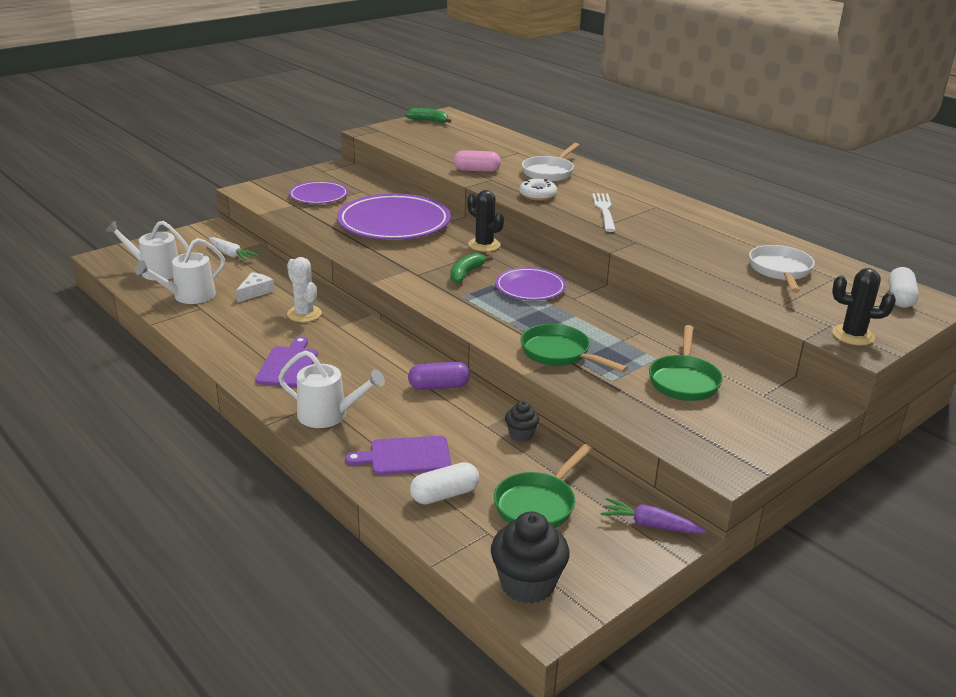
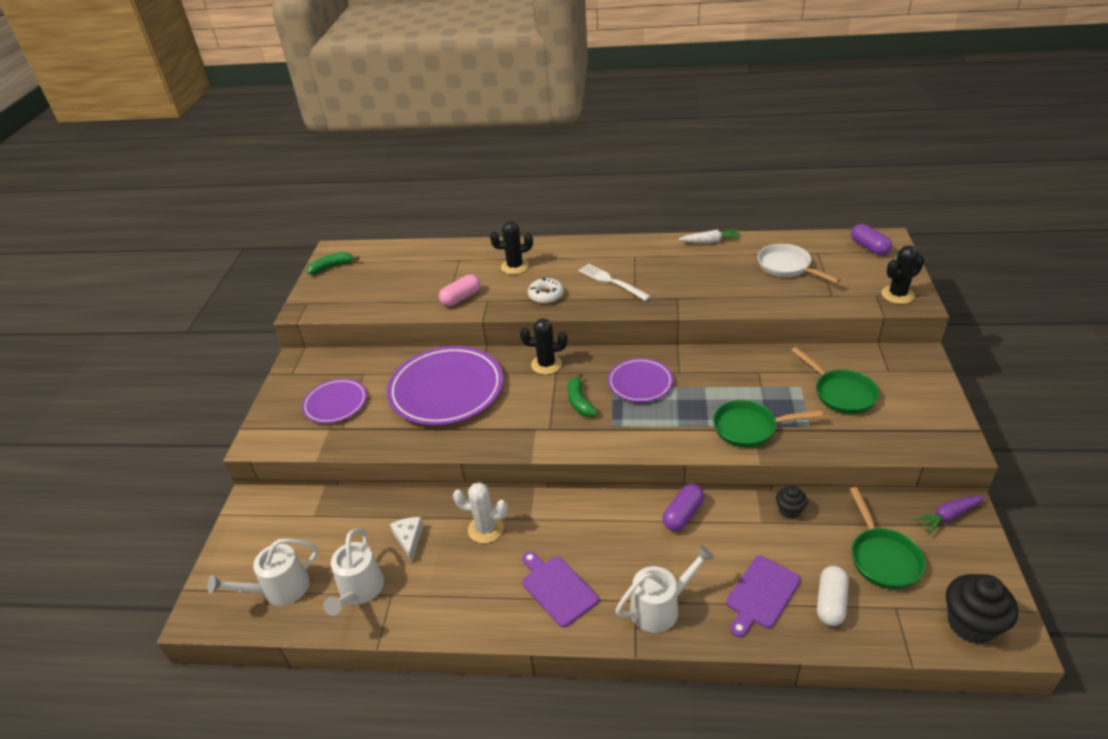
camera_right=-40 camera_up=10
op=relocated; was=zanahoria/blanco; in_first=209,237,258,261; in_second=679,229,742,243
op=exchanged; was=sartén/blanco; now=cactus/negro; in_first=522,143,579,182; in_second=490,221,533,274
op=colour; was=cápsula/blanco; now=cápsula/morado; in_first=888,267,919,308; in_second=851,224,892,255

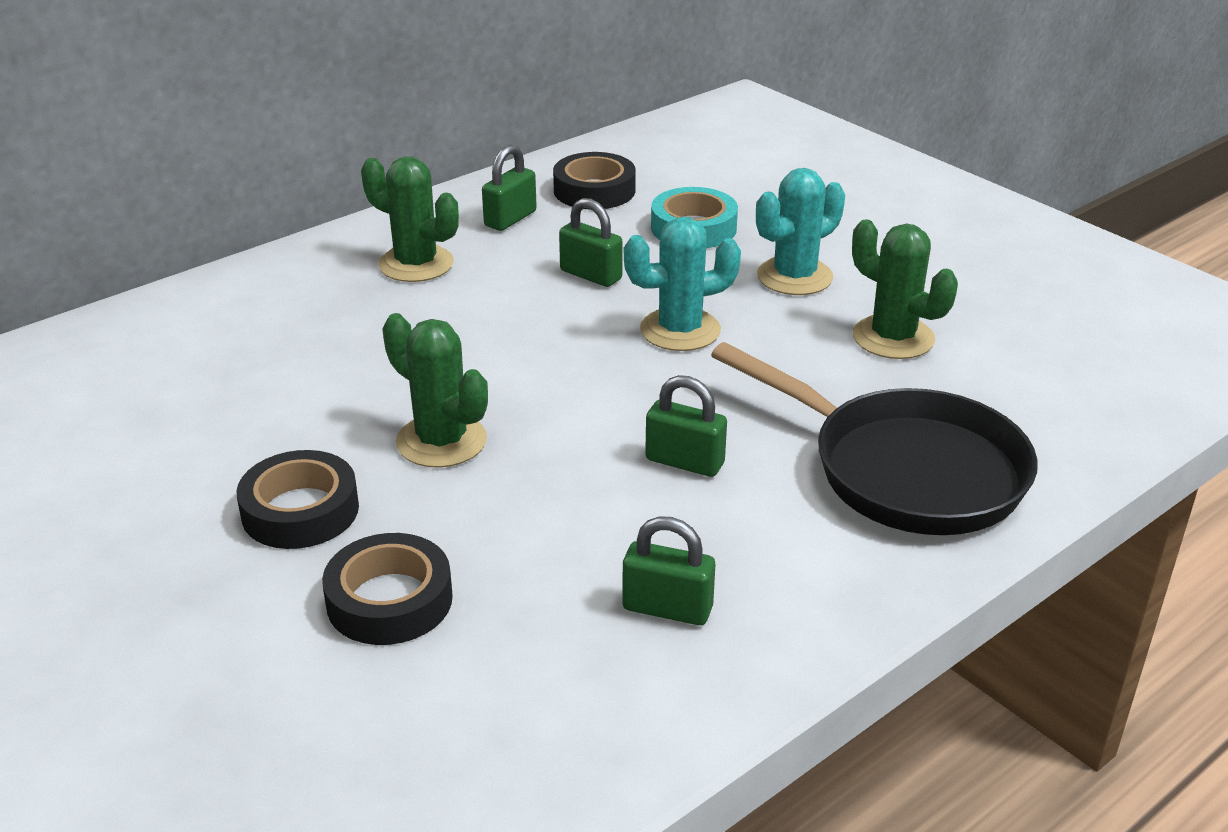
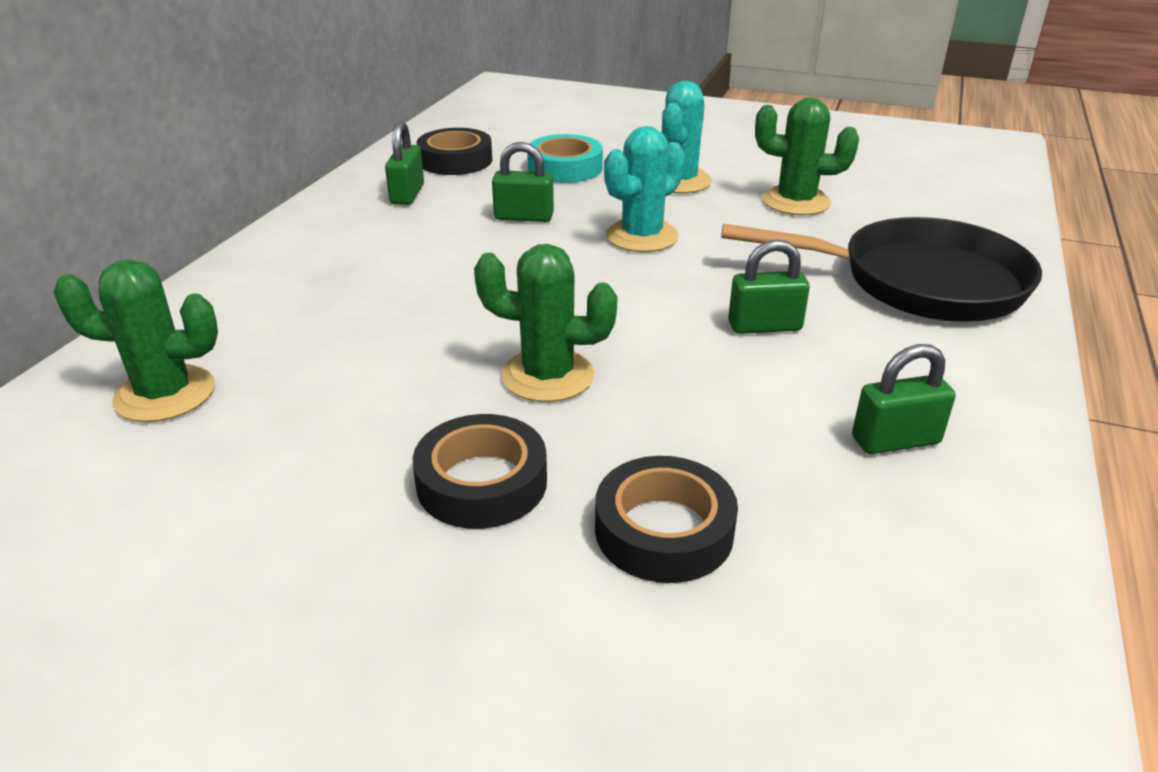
camera_right=-30 camera_up=0
op=relocated; was=cactus/verde; in_first=361,156,459,282; in_second=53,259,218,422

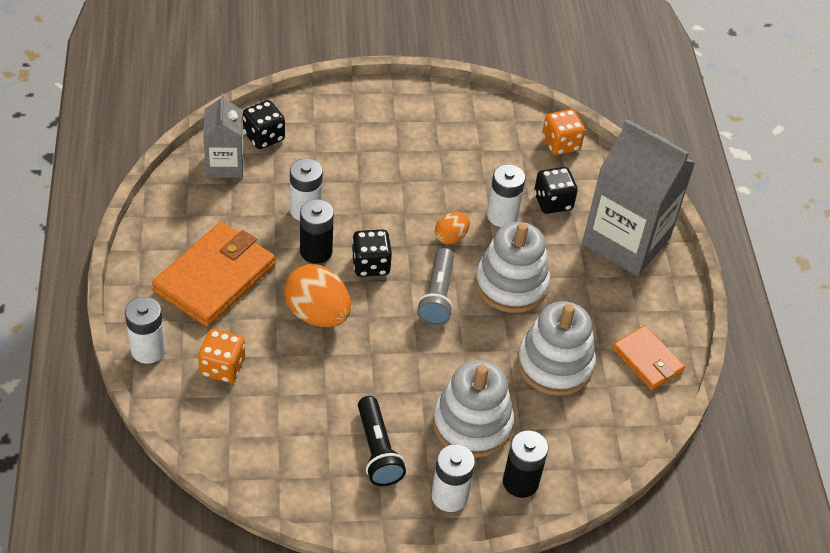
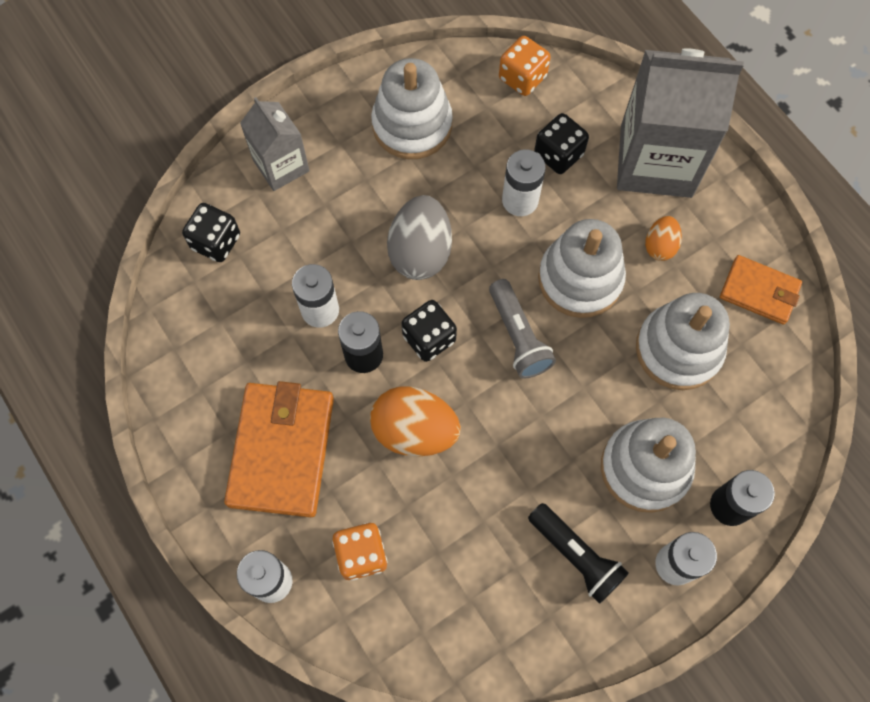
camera_right=-25 camera_up=20
op=relocated; was=cartón de leche/gris; in_first=203,93,244,178; in_second=240,97,310,191
op=relocated; was=huevo/naranja; in_first=435,212,470,245; in_second=645,216,682,261
op=appeared; now=juguete apilable/blanco; in_second=371,58,453,159
op=appeared; now=huevo/gris; in_second=387,195,452,280

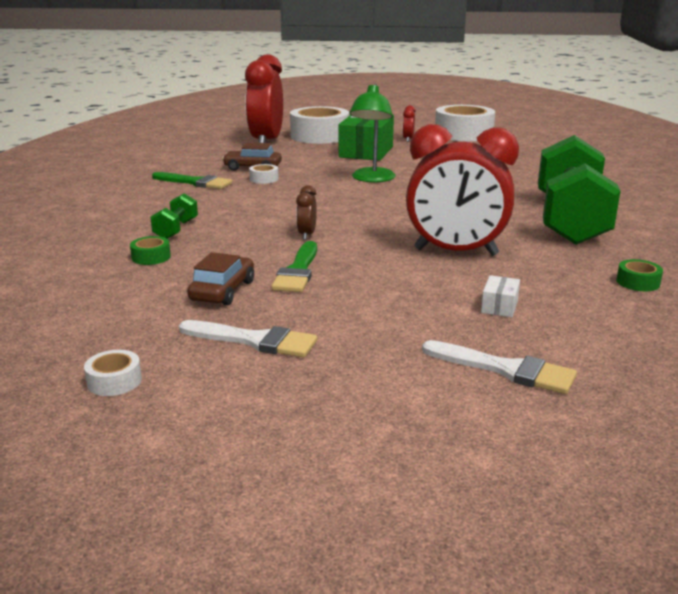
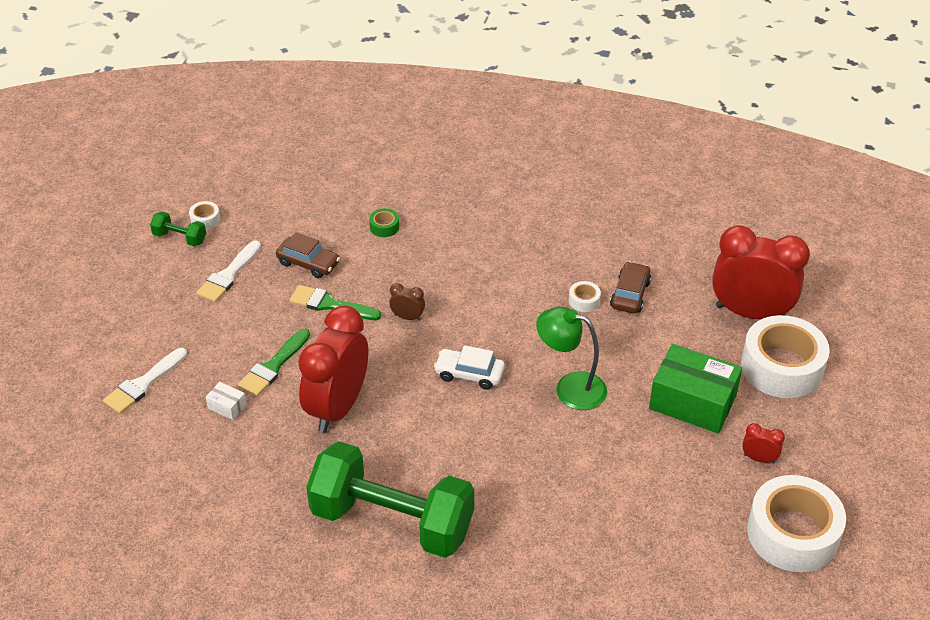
camera_right=100 camera_up=20
op=relocated; was=mancuerna/verde; in_first=150,193,198,239; in_second=150,212,206,247
op=relocated; was=pincel/verde; in_first=152,172,233,189; in_second=238,329,310,397
op=missing; was=cinta adhesiva/verde; in_first=616,259,663,291
op=appeared; now=coche/blanco; in_second=434,345,505,390

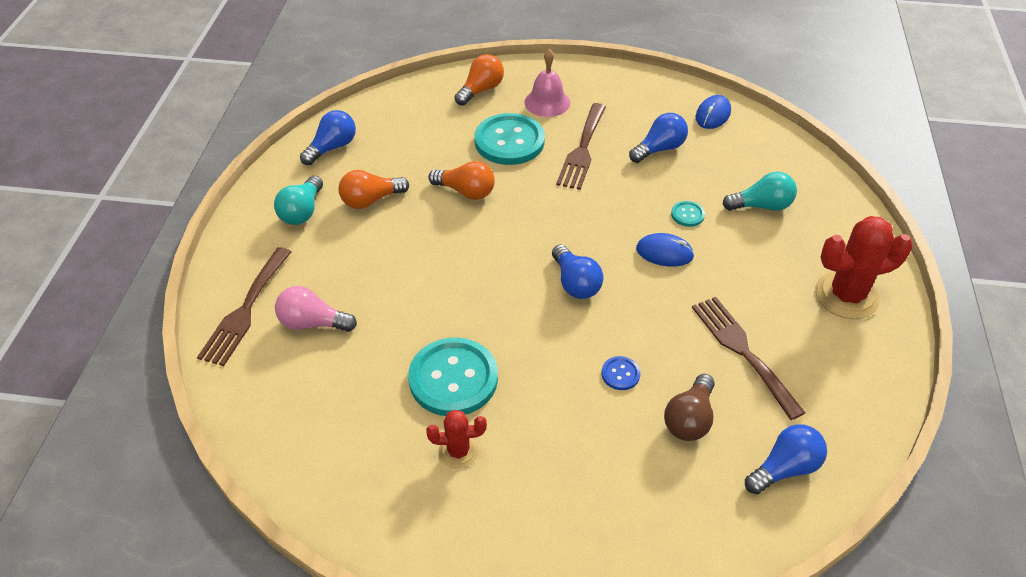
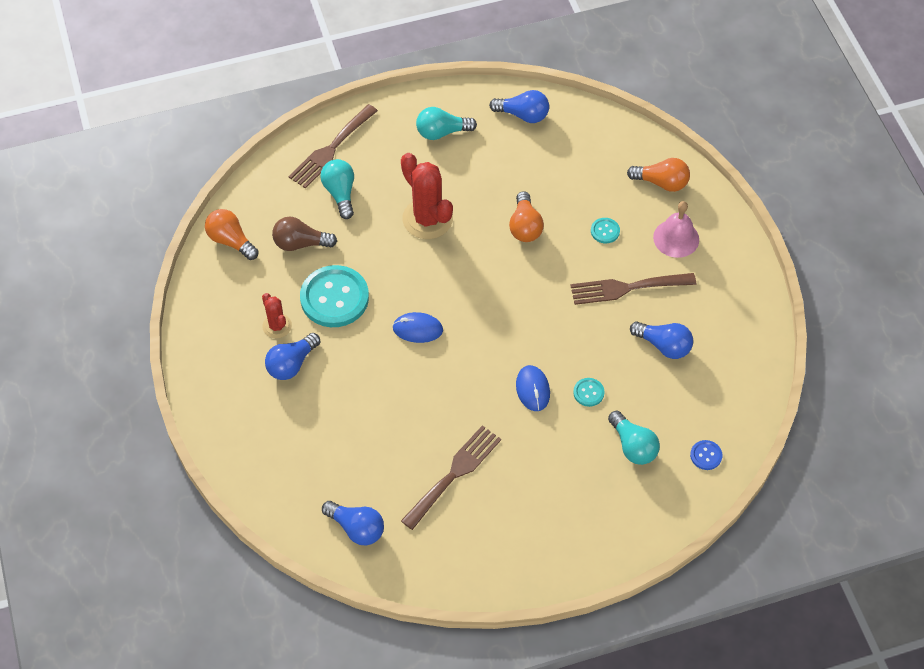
camera_right=65 camera_up=10
op=spun; was=tenedor/marrón; in_first=197,247,291,366; in_second=288,104,378,189; clockwise=-45
op=colour; was=bombilla/rosa; now=bombilla/turquesa; in_first=275,286,357,332; in_second=320,159,354,219
op=relocated; was=bombilla/naranja; in_first=338,170,409,209; in_second=205,209,259,260
op=size; was=botón/turquesa; in_first=474,113,545,165; in_second=591,218,620,243; ratio=0.44
op=relocated; was=bombilla/azul; in_first=552,245,604,299; in_second=265,333,320,380
op=relocated; was=botón/azul; in_first=602,356,640,390; in_second=690,440,722,470
op=relocated; was=bombilla/marrón; in_first=664,374,715,441; in_second=272,217,337,251
op=relocated; was=ratón/azul; in_first=696,95,731,129; in_second=393,312,443,343
op=relocated; was=cactus/rojo; in_first=815,216,913,319; in_second=401,153,453,239

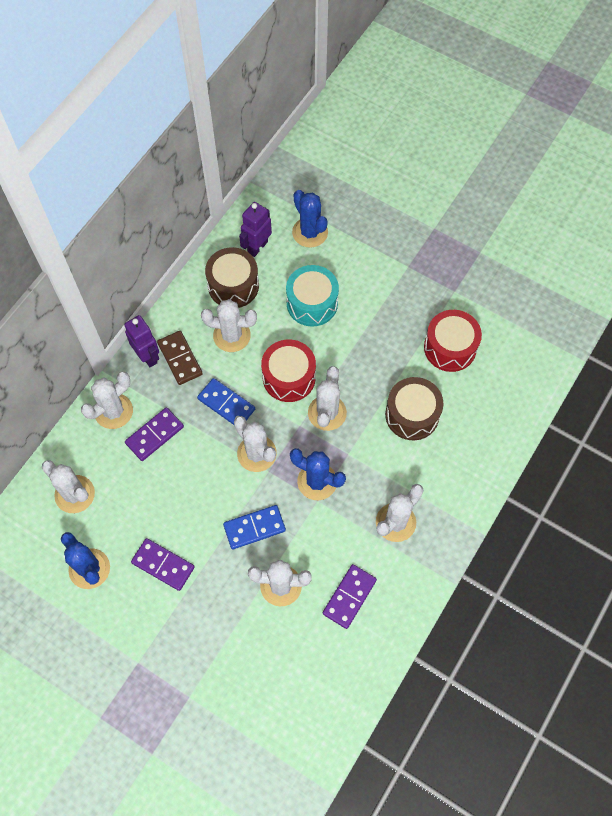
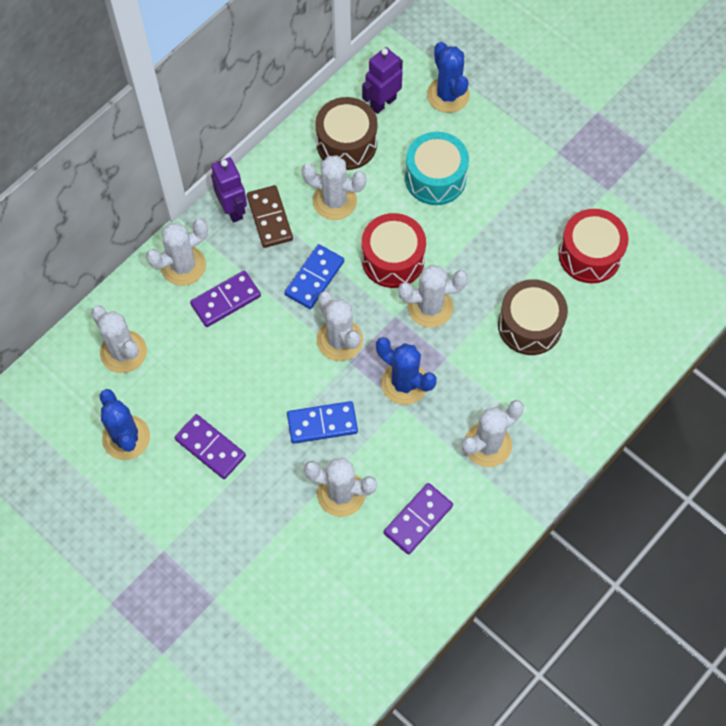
camera_right=10 camera_up=0
op=spun; was=ficha de dominó/azul; in_first=197,378,255,426; in_second=284,244,344,309; clockwise=75
op=spun; was=cactus/blanco; in_first=308,366,347,431; in_second=398,265,468,328; clockwise=60

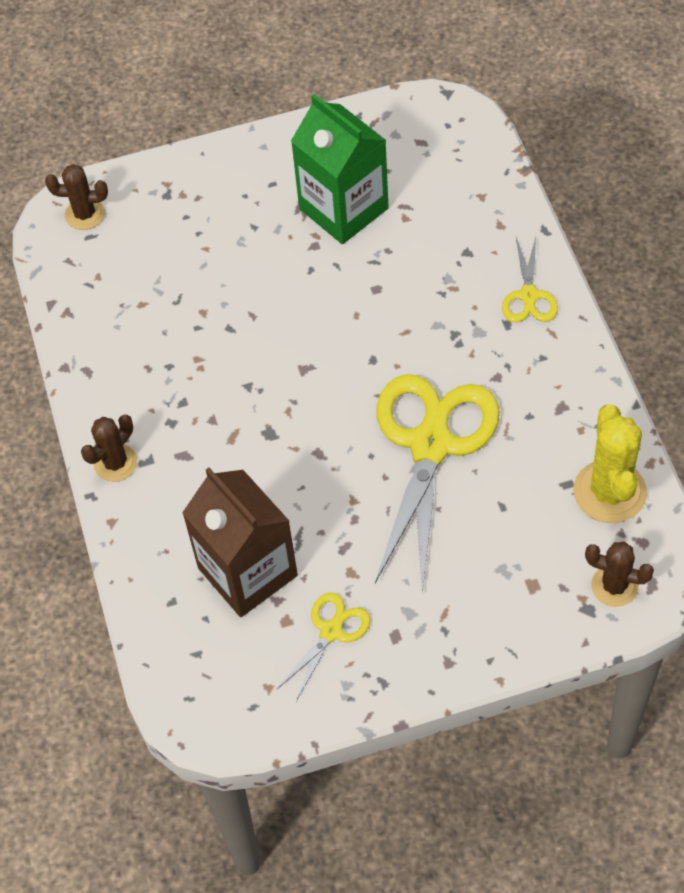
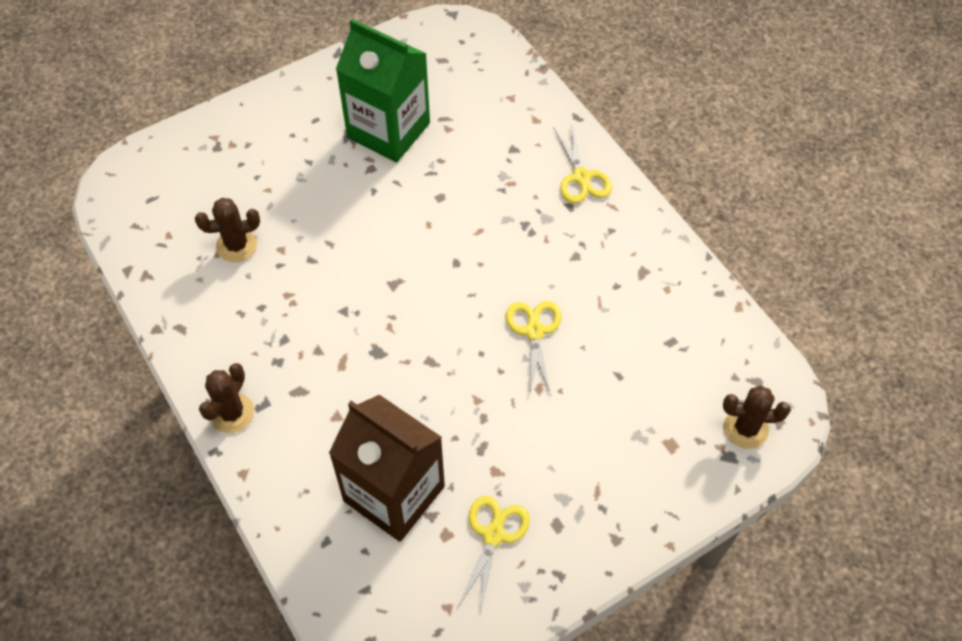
camera_right=-20 camera_up=0
op=relocated; was=cactus/marrón; in_first=45,164,108,230; in_second=195,198,260,262
op=size; was=tijeras/amarillo; in_first=375,374,500,593; in_second=506,301,562,396; ratio=0.47
op=missing; was=cactus/amarillo; in_first=573,404,647,523

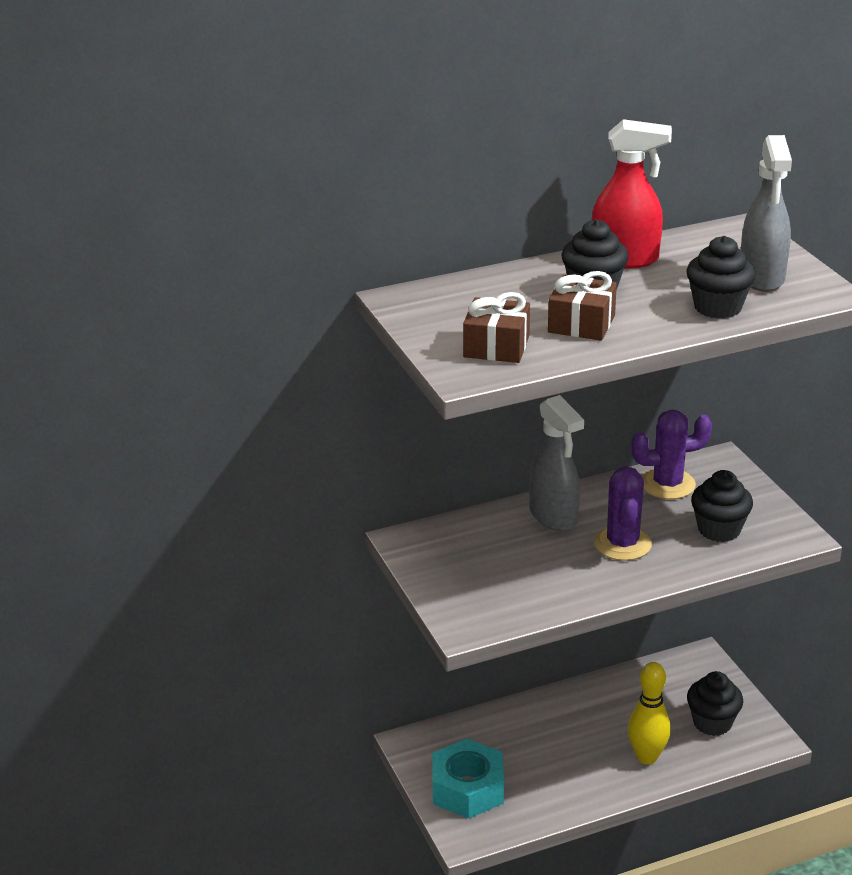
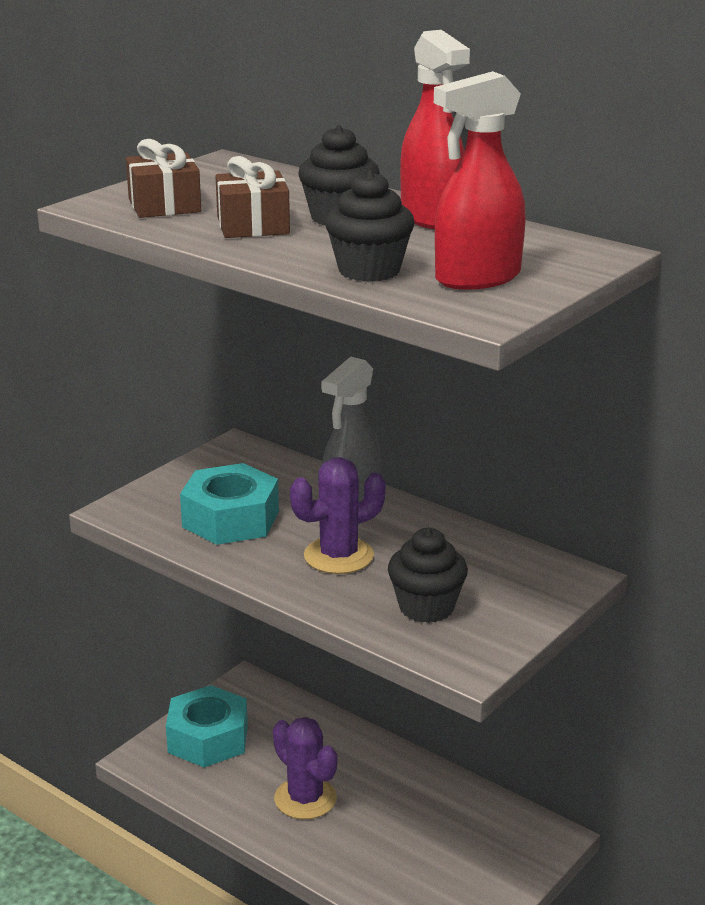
camera_right=60 camera_up=-5
op=missing; was=bolo/amarillo; in_first=628,662,671,764
op=relocated; was=cactus/morado; in_first=631,410,712,499; in_second=273,717,337,819
op=missing; was=magdalena/negro; in_first=687,671,743,736
op=colour; was=pulverizador/gris; now=pulverizador/rojo; in_first=741,135,792,292; in_second=434,71,526,290
op=appeared; now=tuerca/turquesa; in_second=180,463,279,545

